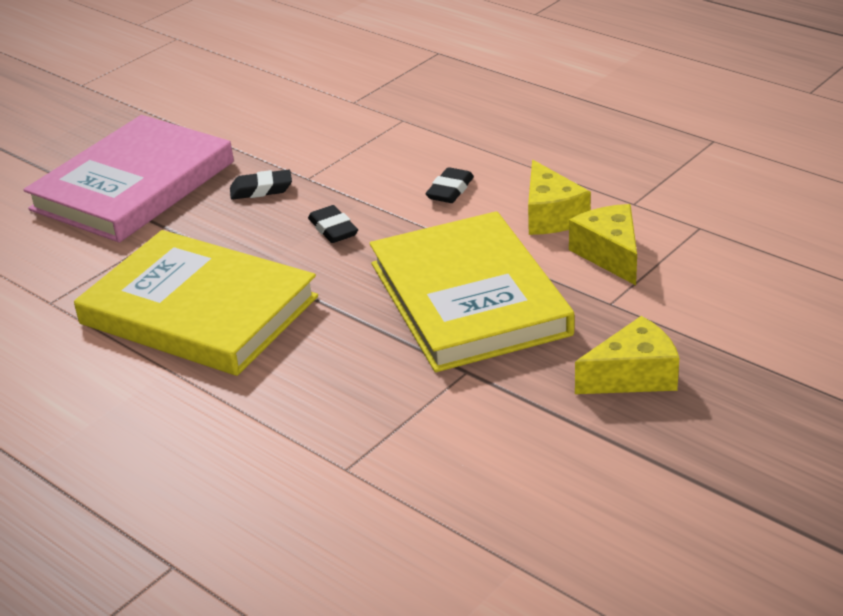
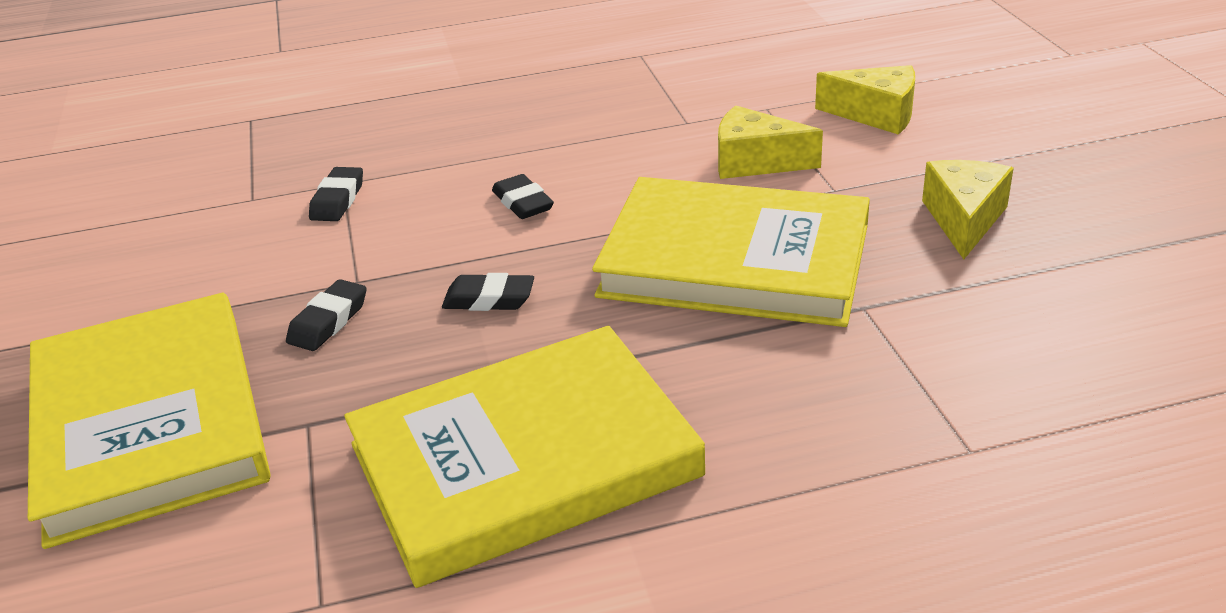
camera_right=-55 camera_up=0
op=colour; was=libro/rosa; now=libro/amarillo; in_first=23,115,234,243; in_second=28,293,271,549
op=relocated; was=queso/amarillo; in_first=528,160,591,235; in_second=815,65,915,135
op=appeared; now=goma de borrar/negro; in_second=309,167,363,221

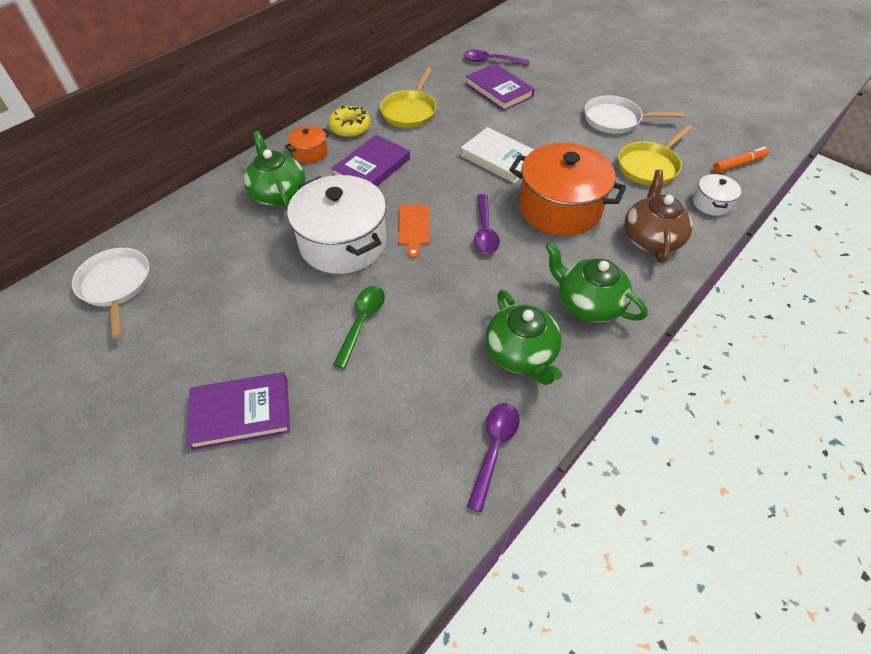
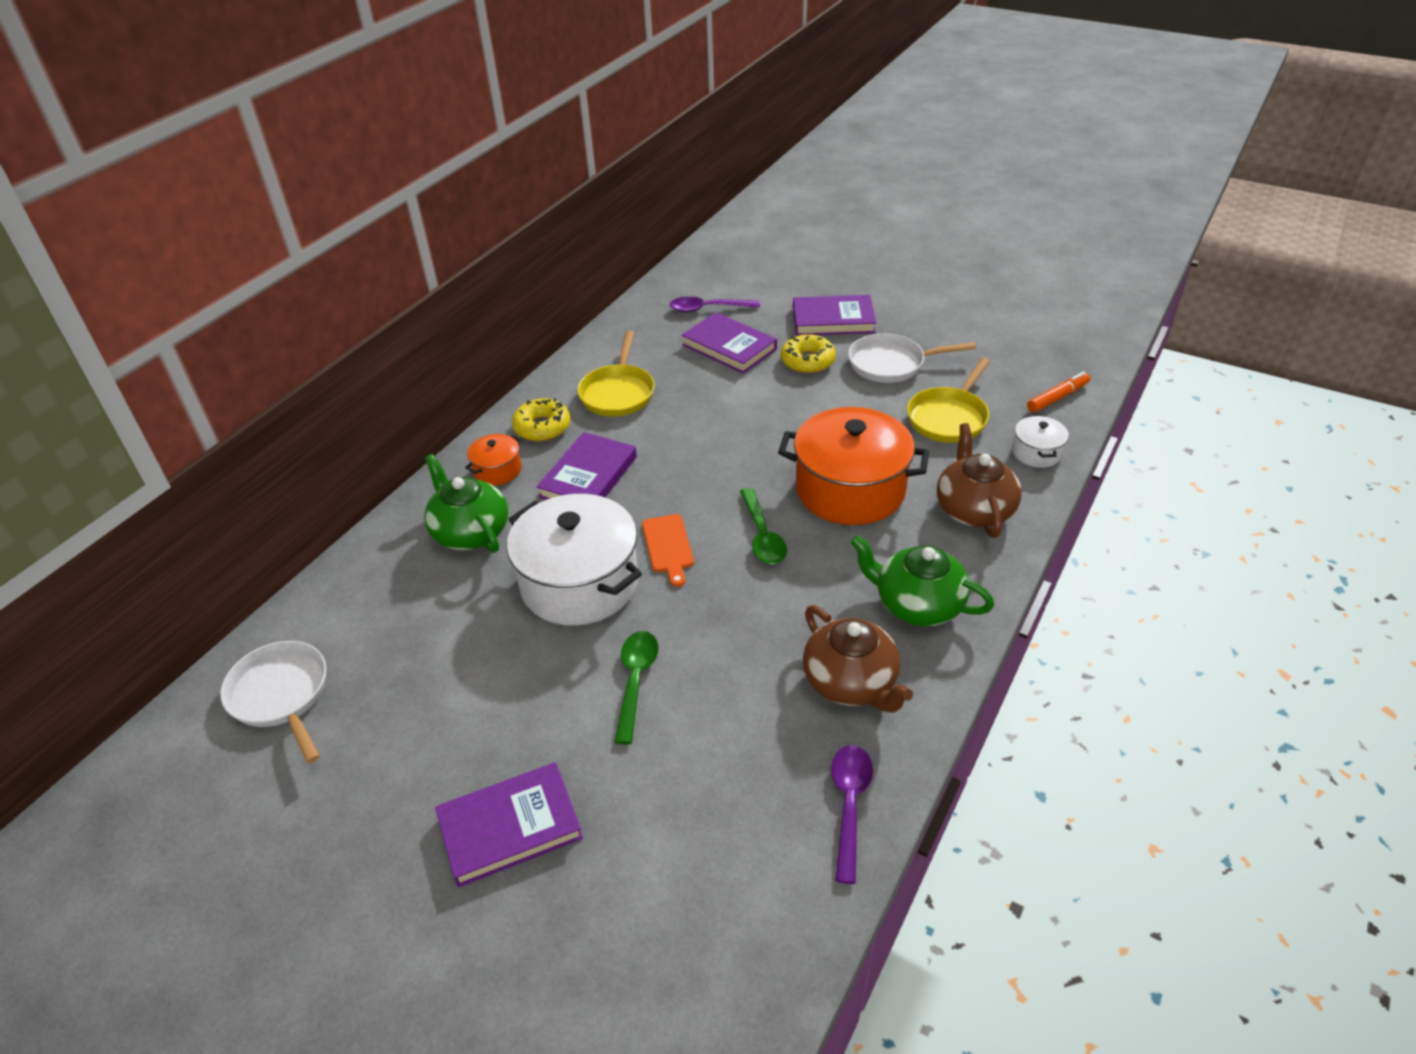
camera_right=-10 camera_up=-10
op=missing; was=libro/blanco; in_first=461,127,534,183
op=colour; was=cuchara/morado; now=cuchara/verde; in_first=474,194,500,254; in_second=740,488,787,564
op=colour; was=tetera/verde; now=tetera/marrón; in_first=485,290,562,385; in_second=803,605,913,713
op=appeared; now=rosquilla/amarillo; in_second=781,334,836,373
op=appeared; now=libro/morado; in_second=793,295,876,336

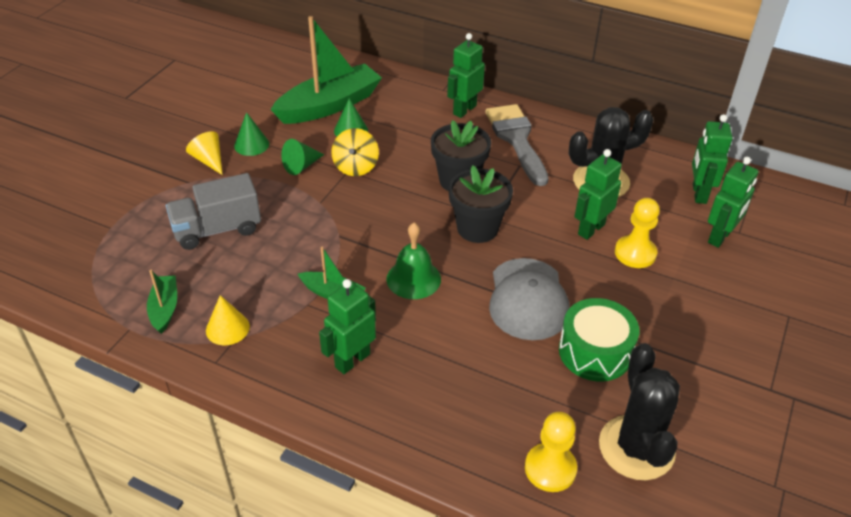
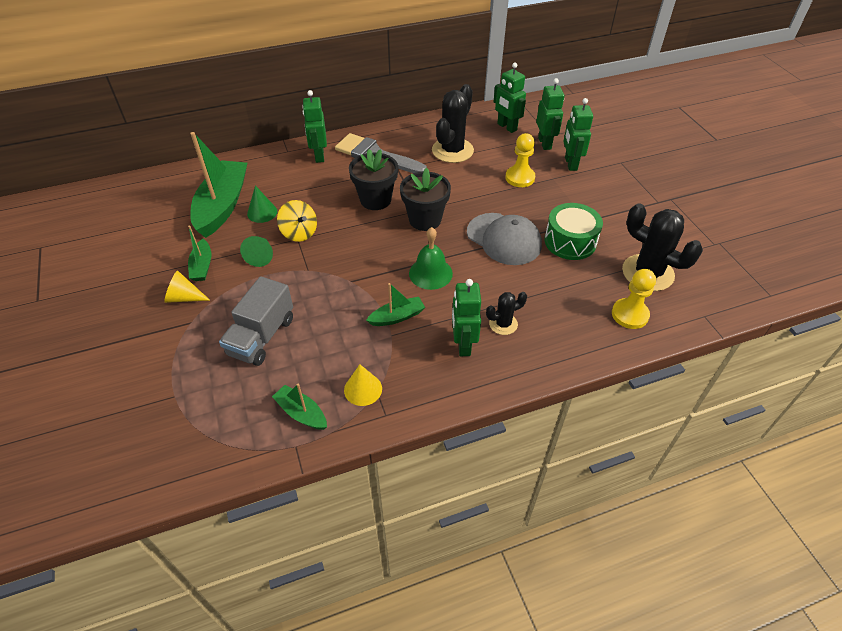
camera_right=-45 camera_up=5
op=exchanged; was=cono/verde; now=barco/verde; in_first=234,112,269,156; in_second=188,226,211,281
op=relocated; was=robot/verde; in_first=574,149,622,240; in_second=563,98,593,171
op=appeared; now=cactus/negro; in_second=486,292,527,335

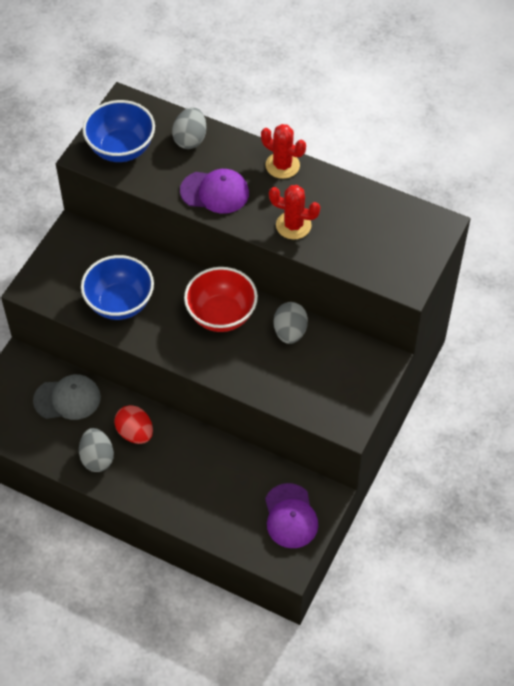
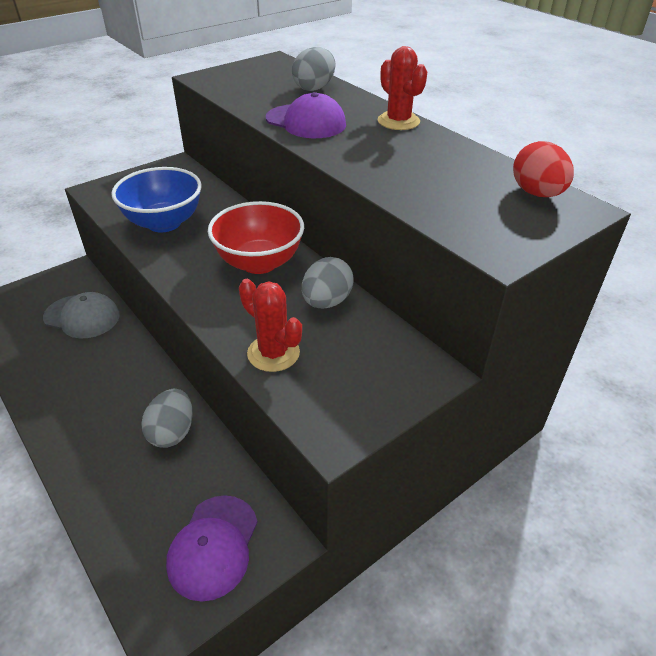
camera_right=25 camera_up=-15
op=relocated; was=huevo/gris; in_first=79,428,114,472; in_second=141,389,193,448
op=missing; was=cuenco/azul; in_first=83,100,155,162
op=relocated; was=huevo/rojo; in_first=114,405,153,444; in_second=513,141,574,197
op=relocated; was=cactus/rojo; in_first=269,185,320,240; in_second=239,279,302,372

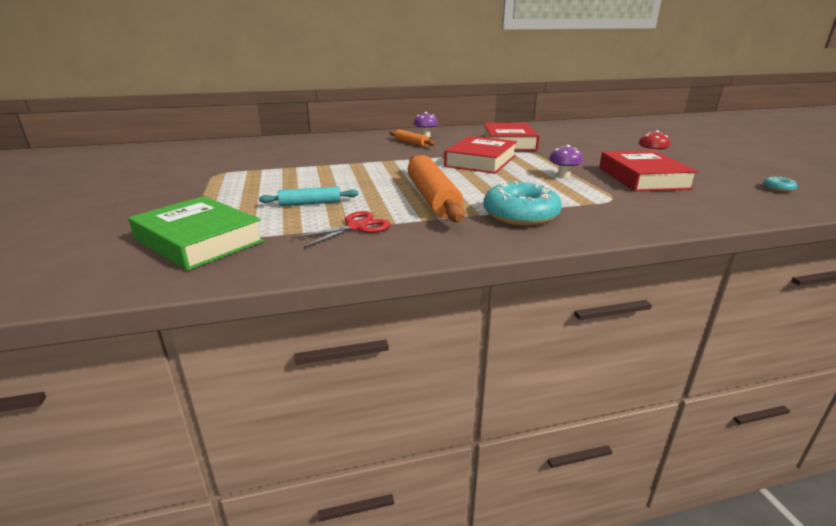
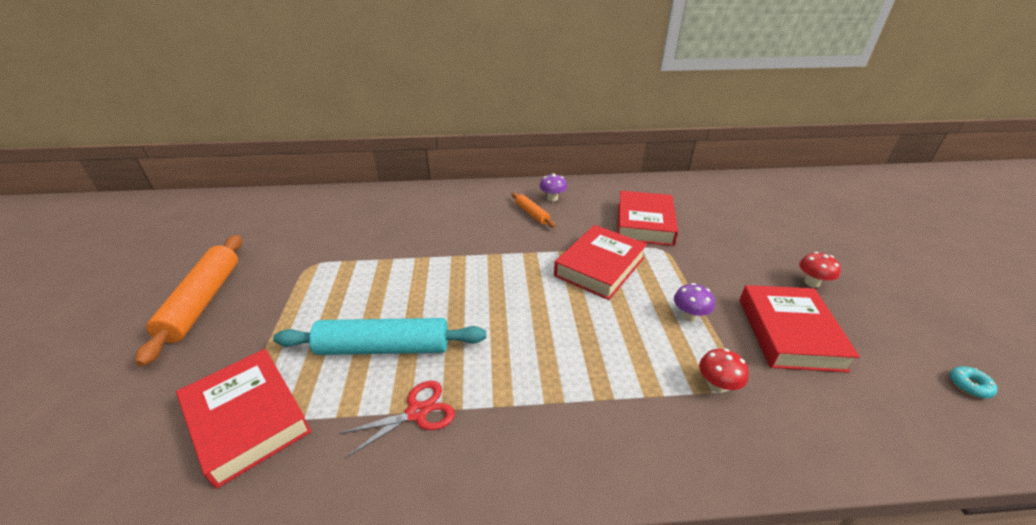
camera_right=10 camera_up=10
op=colour; was=libro/verde; now=libro/rojo; in_first=128,196,264,271; in_second=176,349,312,489
op=size; was=rodillo/turquesa; in_first=259,186,358,206; in_second=273,318,486,355; ratio=1.93
op=relocated; was=rodillo/naranja; in_first=408,155,465,222; in_second=135,235,242,366
op=missing; was=rosquilla/turquesa; in_first=483,181,562,226
op=appeared; now=seta/rojo; in_second=699,348,749,393

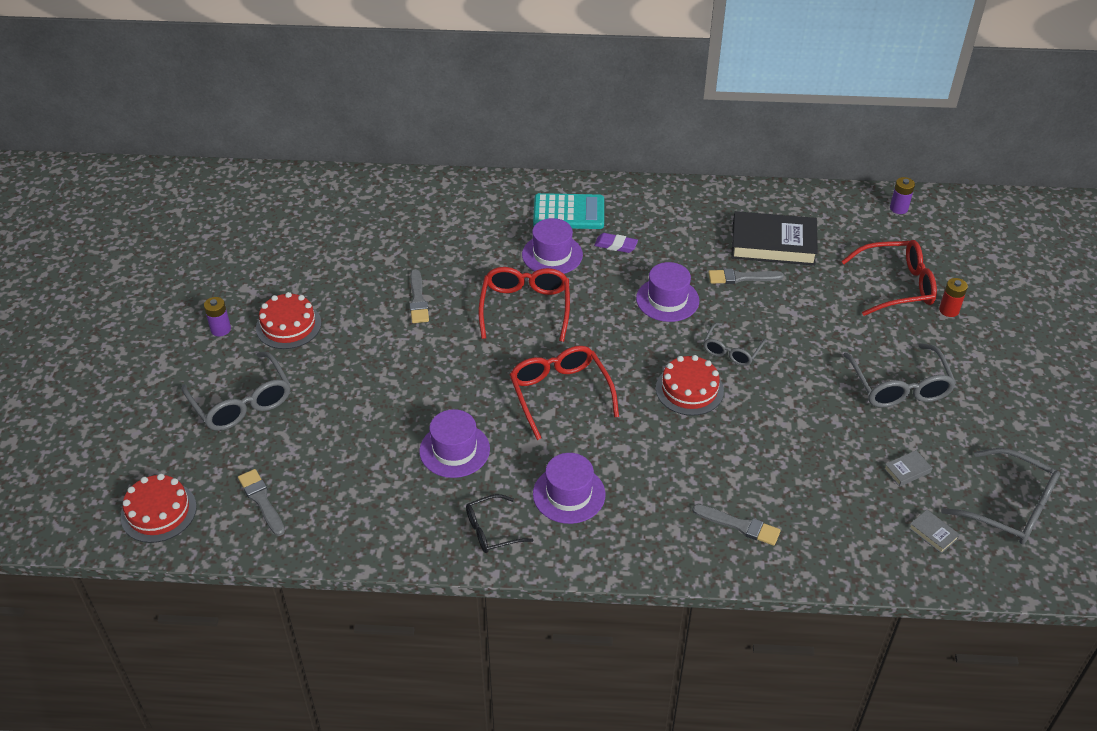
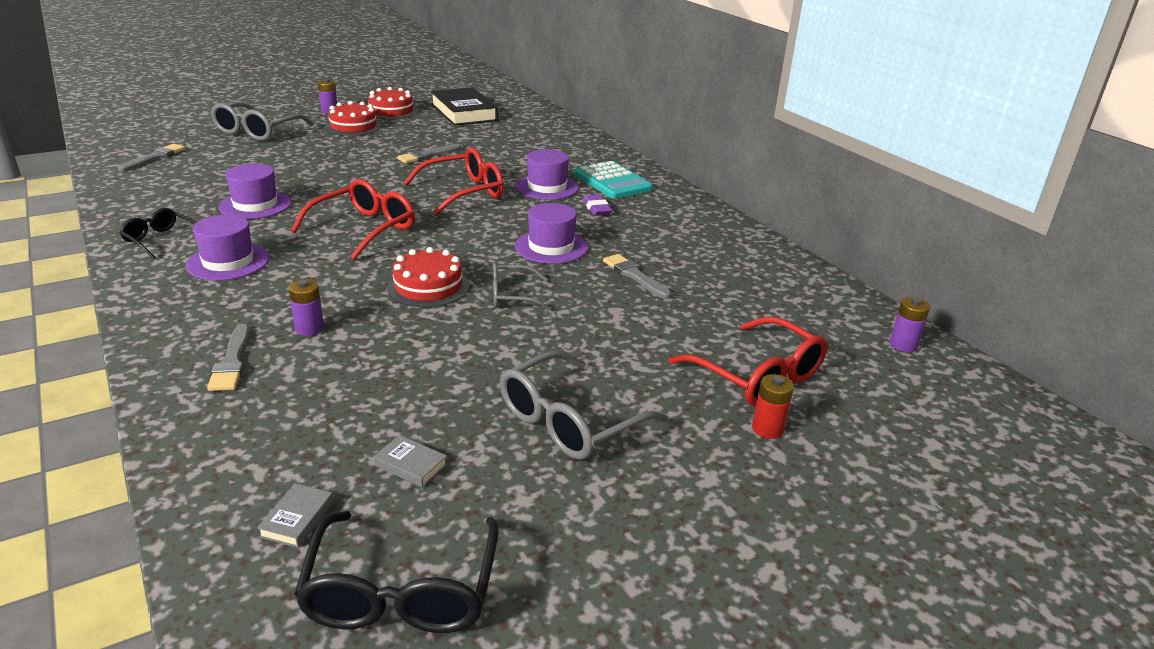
camera_right=55 camera_up=-15
op=relocated; was=tarta/rojo; in_first=121,474,197,543; in_second=368,87,418,119
op=relocated; was=libro/negro; in_first=731,211,818,266; in_second=431,87,498,126
op=colour; was=gafas/gris; now=gafas/negro; in_first=941,448,1060,544; in_second=294,511,499,633
op=appeared; now=pila/morado; in_second=289,279,324,336

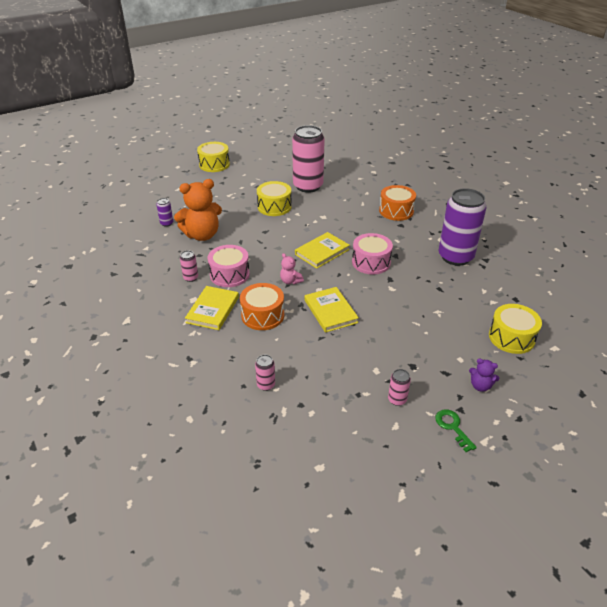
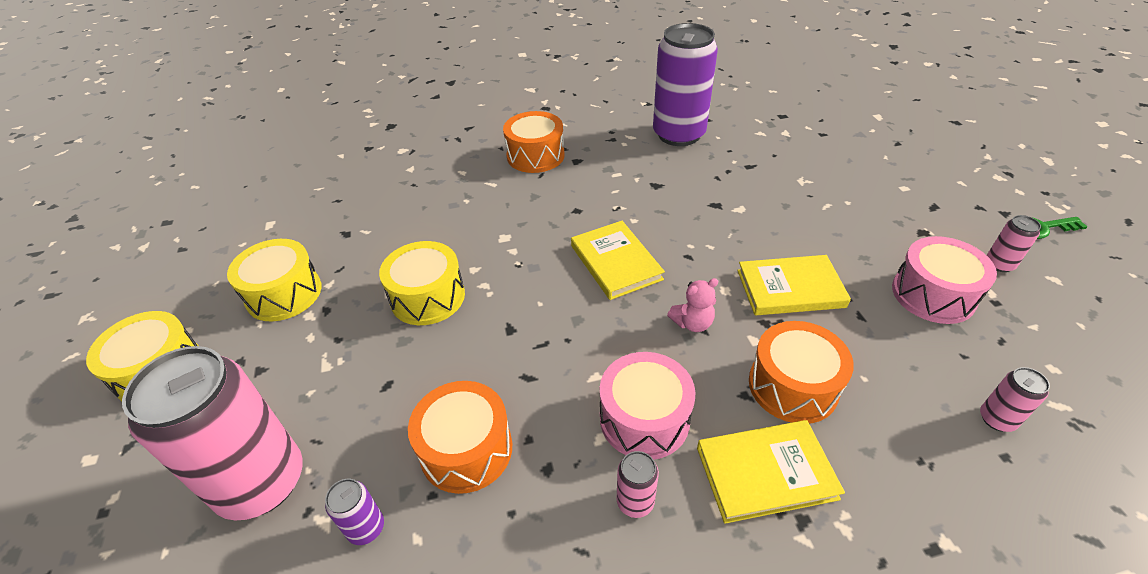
camera_right=-70 camera_up=5
op=exchanged; was=osito/naranja; now=tambor/naranja; in_first=174,179,222,241; in_second=408,381,512,494
op=spun; was=libro/amarillo; in_first=185,286,239,330; in_second=697,420,845,524; clockwise=-45
op=relocated; was=lata/rosa; in_first=292,125,325,193; in_second=122,346,303,520
op=relocated; was=tambor/rosa; in_first=352,233,393,274; in_second=892,236,997,324
op=missing; was=osito/morado; in_first=469,358,499,392
op=relocated; was=tambor/amarillo; in_first=489,304,542,354; in_second=227,239,321,322

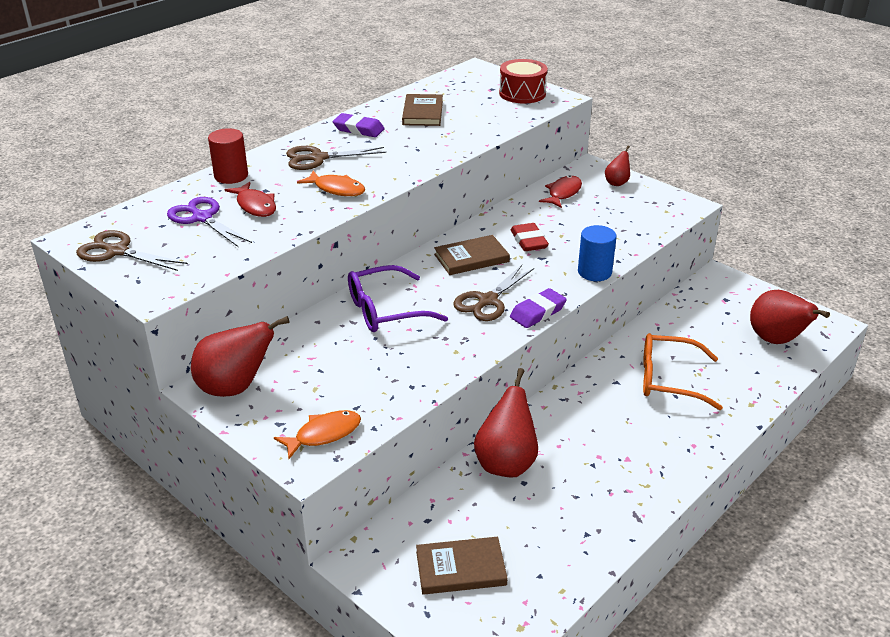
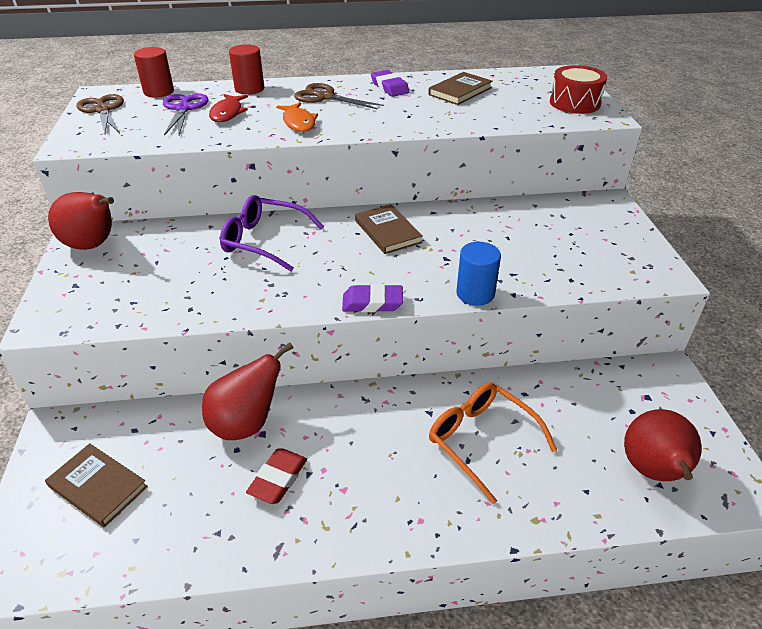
camera_right=40 camera_up=5
op=missing; was=pez/naranja; in_first=274,410,361,459
op=spun; was=libro/marrón; in_first=434,235,510,275; in_second=355,204,423,254; clockwise=45
op=missing; was=tijeras/marrón; in_first=453,265,534,321
op=relocated; was=goma de borrar/rojo; in_first=511,223,549,251; in_second=246,448,307,504
op=missing; was=pez/rojo; in_first=539,175,582,208
op=missing; was=pera/rojo; in_first=605,146,630,186
op=appeared; now=cilindro/rojo; in_second=134,47,174,98

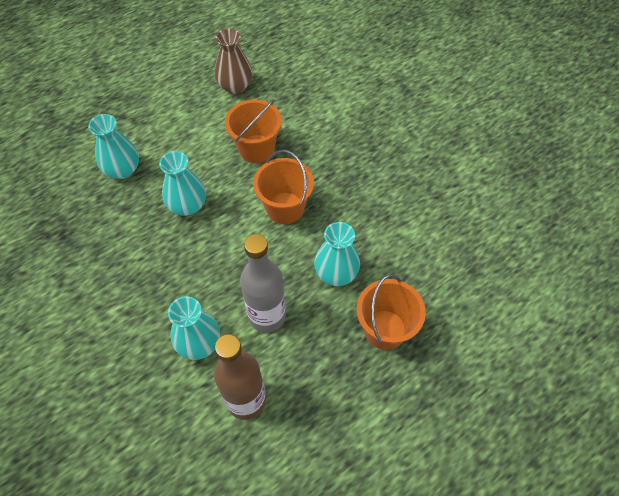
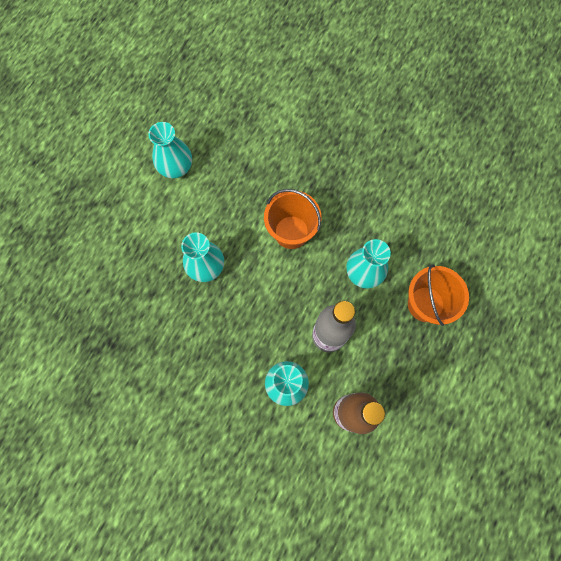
camera_right=-25 camera_up=15
op=relocated; was=florero/turquesa; in_first=88,114,139,179; in_second=148,122,192,178
op=missing; was=florero/marrón; in_first=215,29,253,94
op=missing; was=balde/naranja; in_first=225,99,282,163

